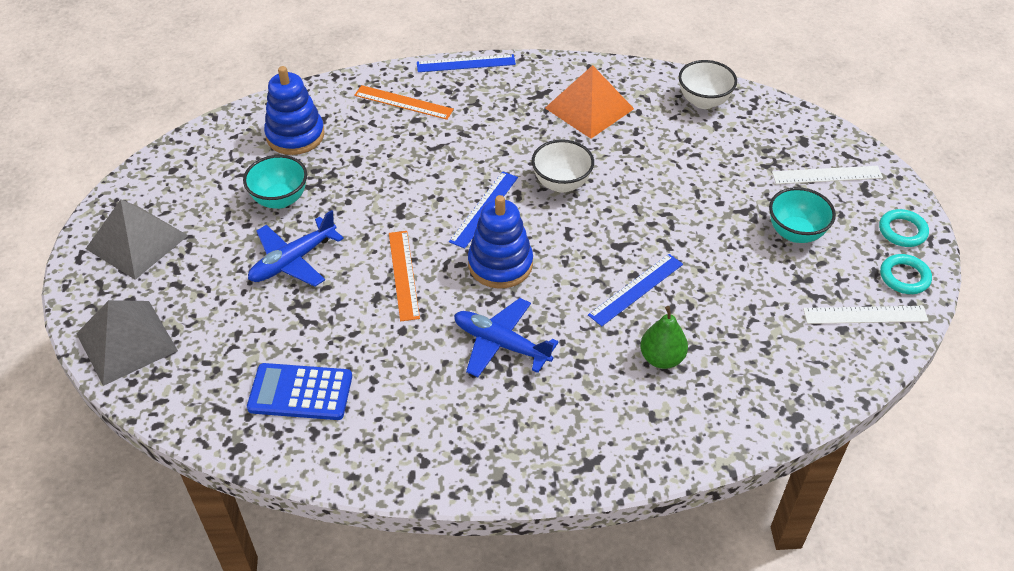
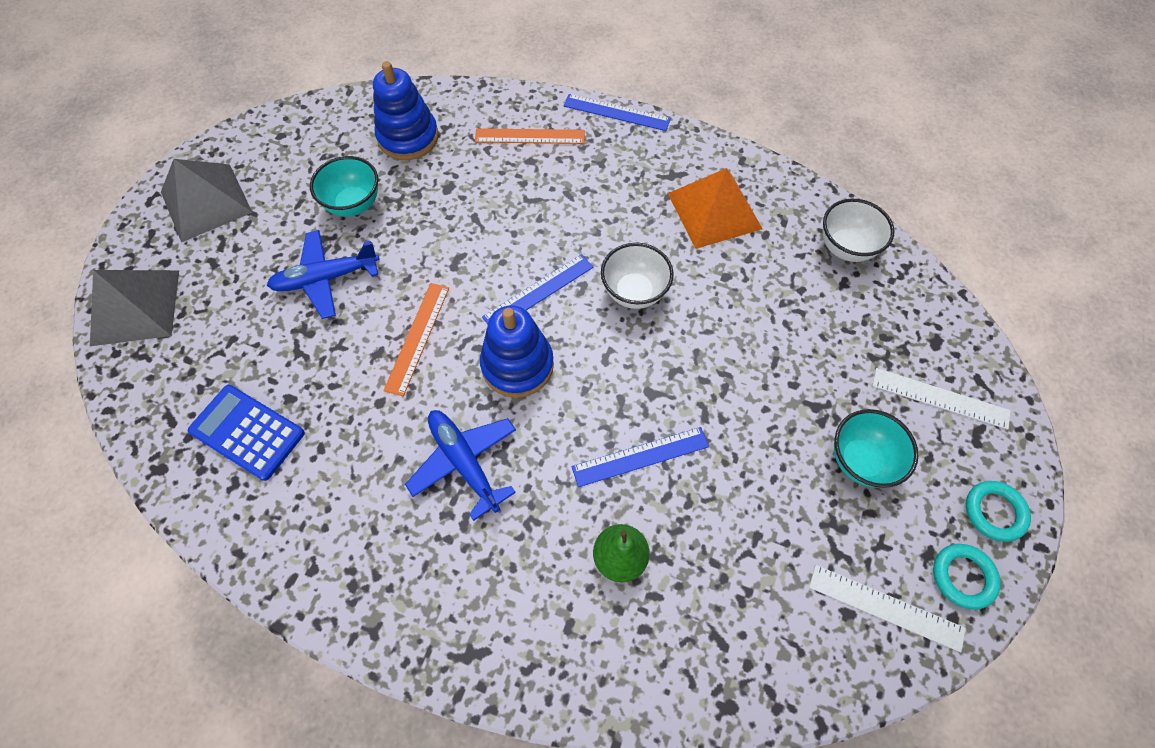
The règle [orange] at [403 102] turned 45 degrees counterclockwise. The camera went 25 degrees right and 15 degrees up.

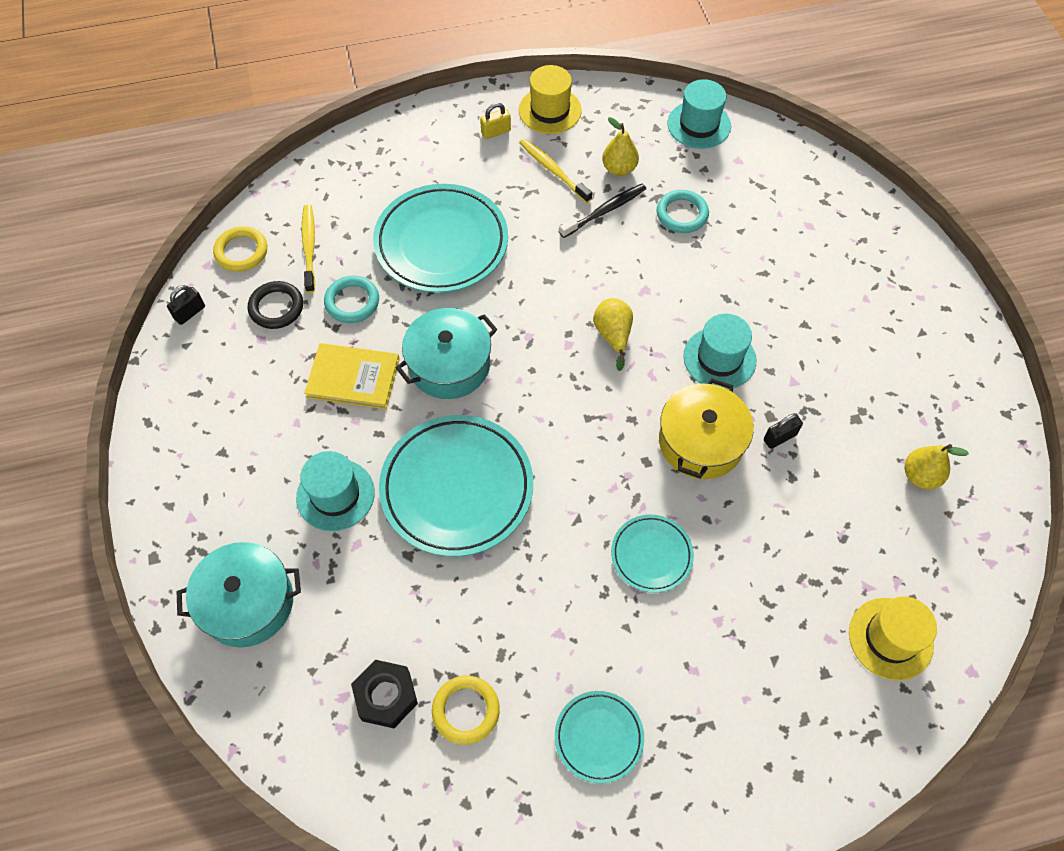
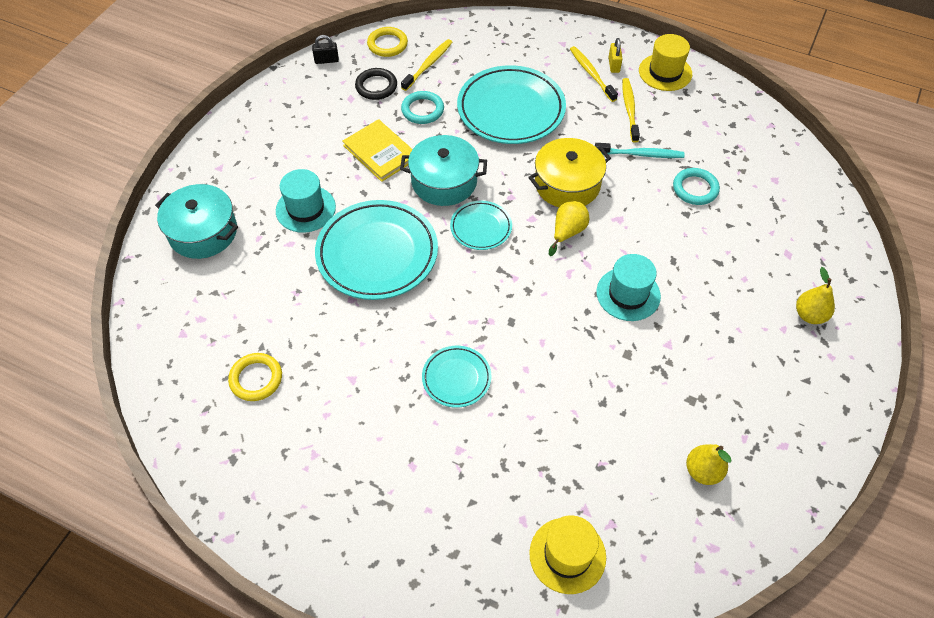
The chapeau [turquoise] at [699 125] disappeared. The cadenas [jaune] at [496 132] turned 75 degrees clockwise. The poire [jaune] moved from [619 169] to [809 315]. The brosse à dents [noir] at [604 211] became the brosse à dents [turquoise] at [640 154]. The marmite [jaune] moved from [701 441] to [567 184]. The cadenas [noir] at [780 437] disappeared. The écrou [noir] at [386 696] disappeared. The assiette [turquoise] moved from [598 737] to [481 227]. The brosse à dents [jaune] at [591 74] appeared. The camera went 40 degrees right and 5 degrees down.

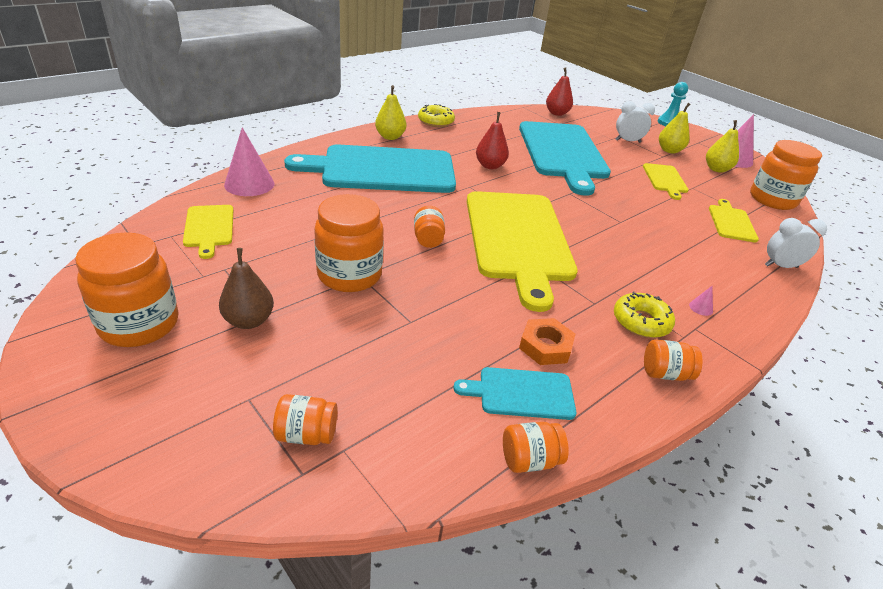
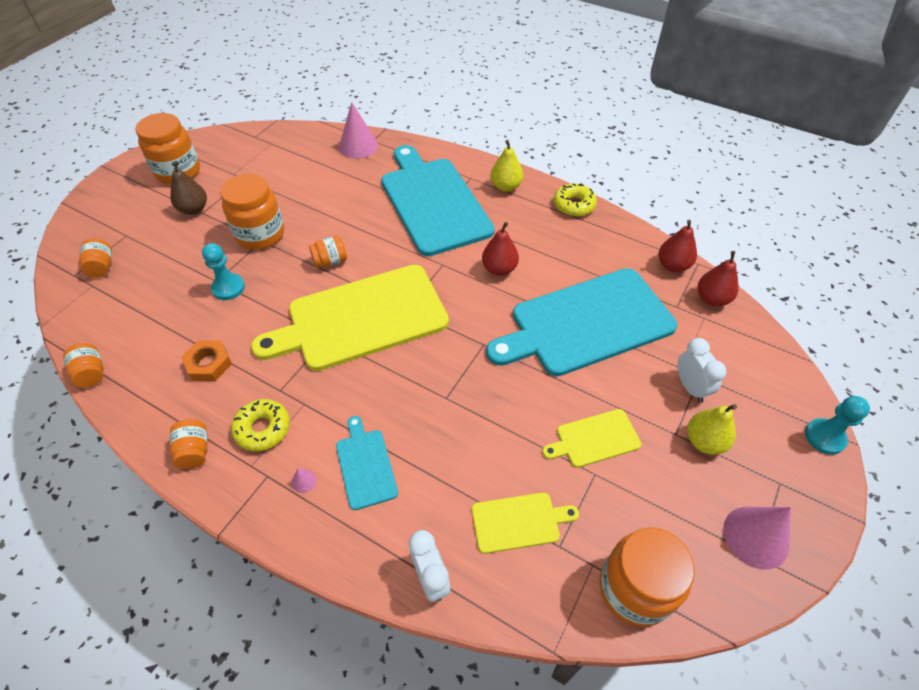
The poire [jaune] at [716 169] disappeared. The planche à découper [jaune] at [209 228] disappeared. The planche à découper [turquoise] moved from [521 393] to [365 465]. The poire [rouge] at [673 265] appeared. The pion [turquoise] at [228 288] appeared. The camera went 75 degrees right and 15 degrees up.

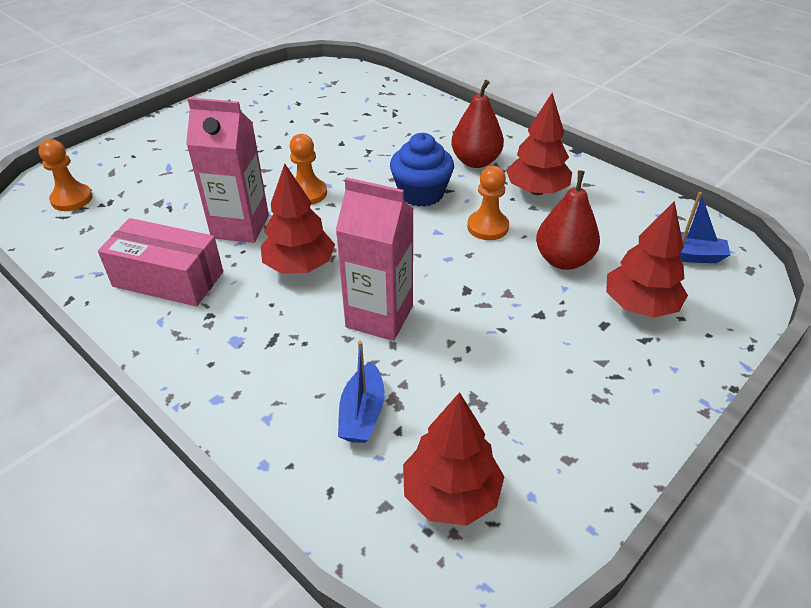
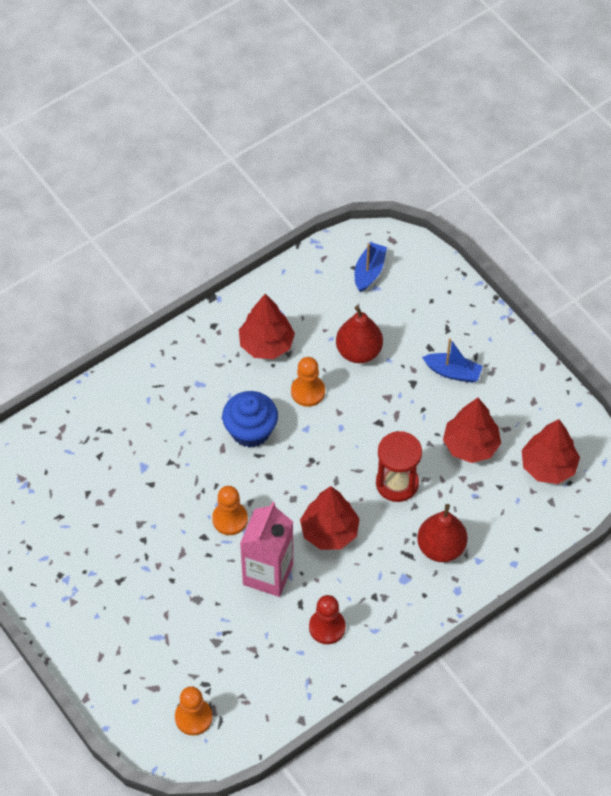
The poire [rouge] moved from [475 161] to [441 547]. The brique de lait [rose] at [379 317] was replaced by the sablier [rouge] at [397 483]. The arbre [rouge] moved from [640 305] to [470 445]. The boîte [rose] at [168 279] was replaced by the pion [rouge] at [327 627]. The bateau [bleu] moved from [362 413] to [453 372]. The camera went 80 degrees left and 15 degrees up.

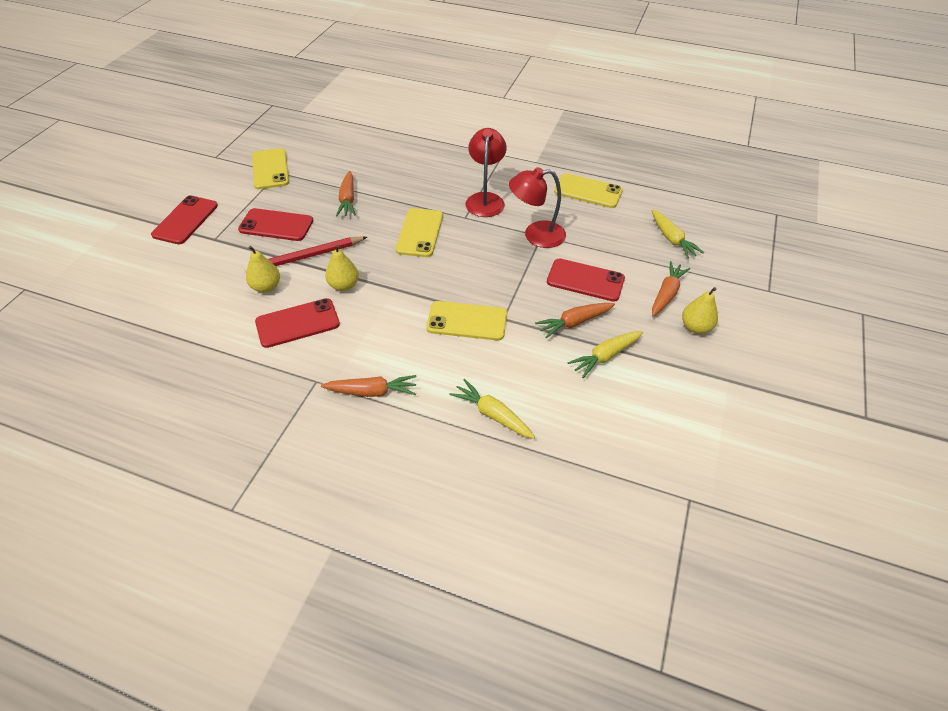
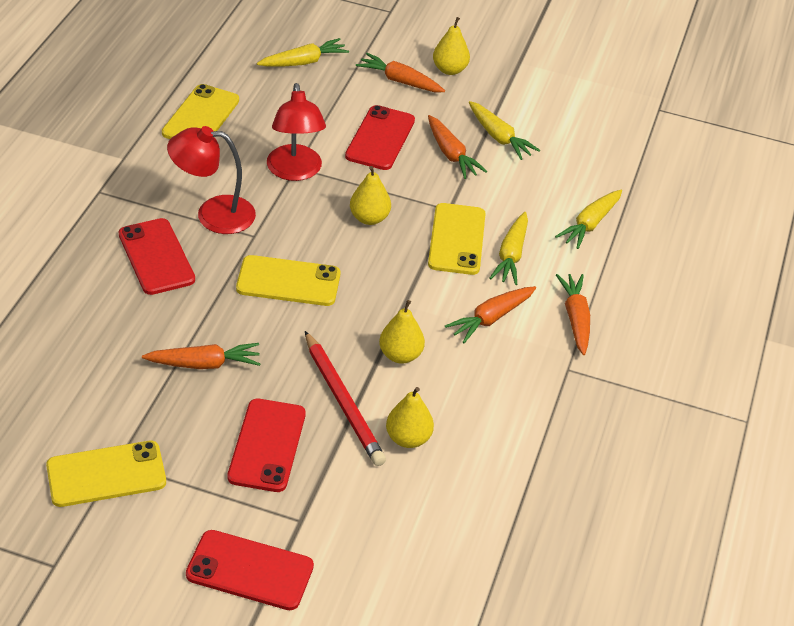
The téléphone [rouge] moved from [297 323] to [156 257]. The poire [jaune] at [369 218] appeared. The carotte [jaune] at [511 255] appeared. The carotte [orange] at [491 318] appeared. The camera went 95 degrees left and 5 degrees down.

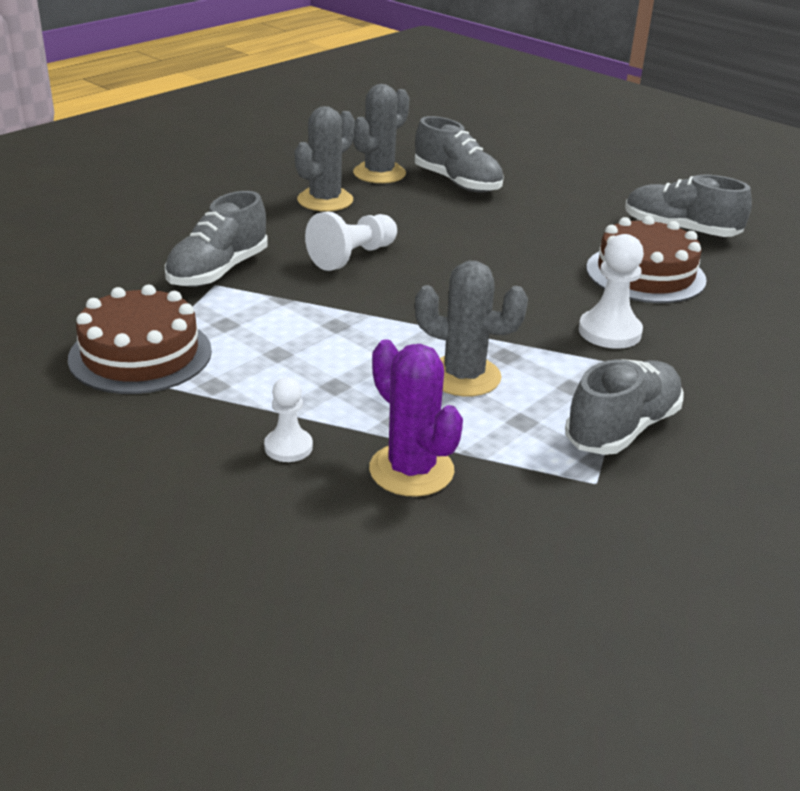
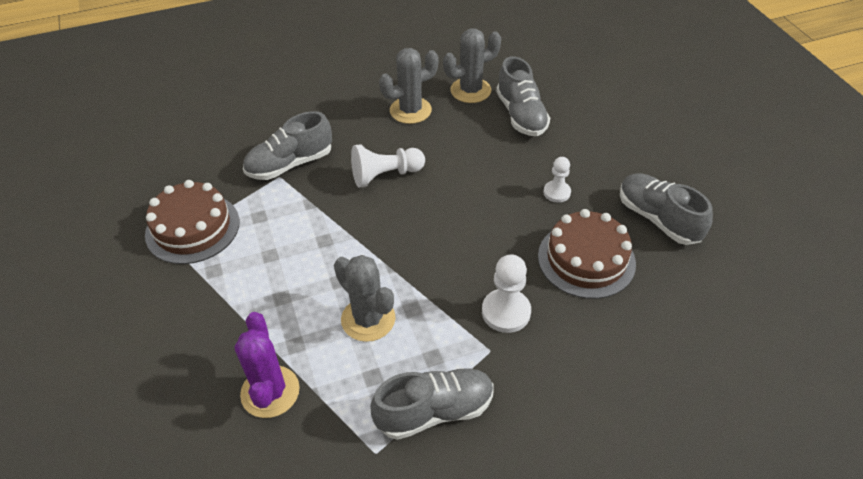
The pion [blanc] moved from [288 447] to [557 192]. The camera went 30 degrees right and 15 degrees up.

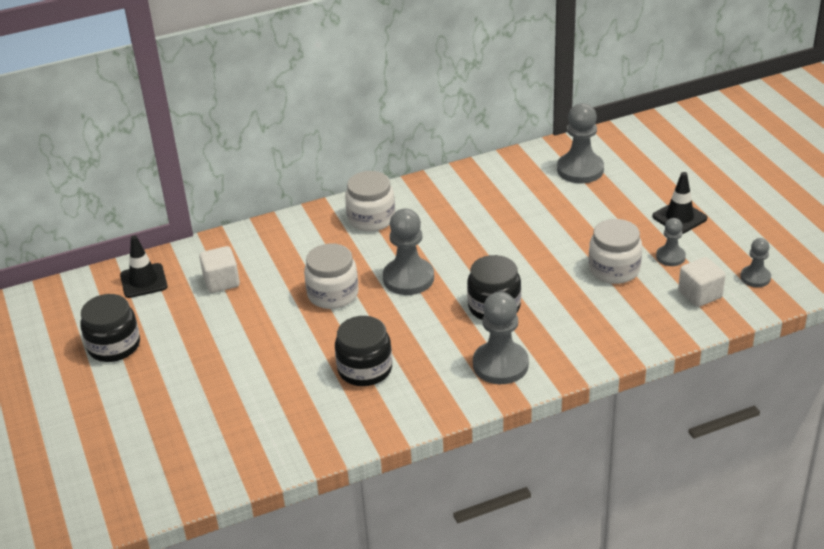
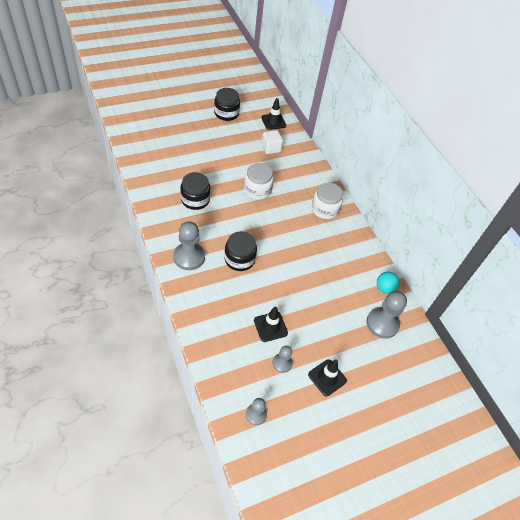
The pion [gris] at [408 278] disappeared. The bocal [blanc] at [614 269] was replaced by the cône de chantier [noir] at [270 327]. The cube [blanc] at [700 294] disappeared. The balle [turquoise] at [384 288] appeared. The camera went 80 degrees right and 15 degrees up.

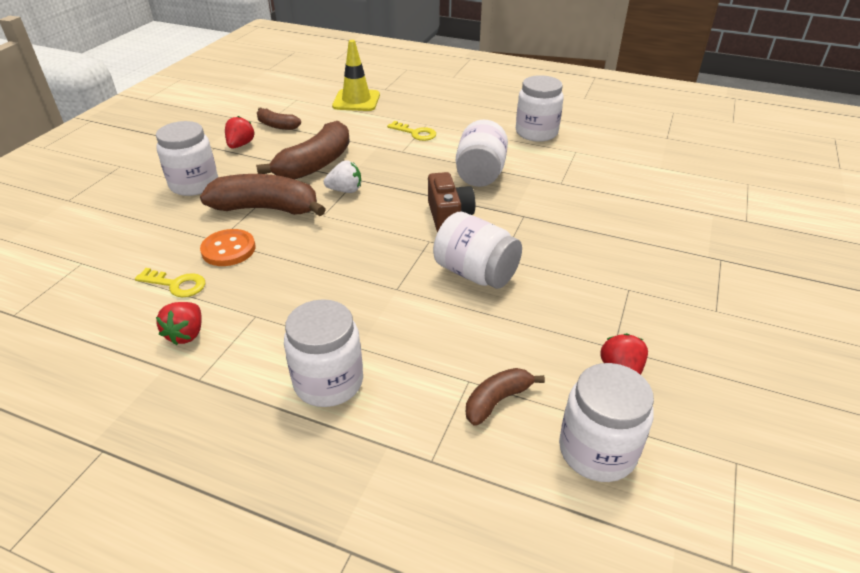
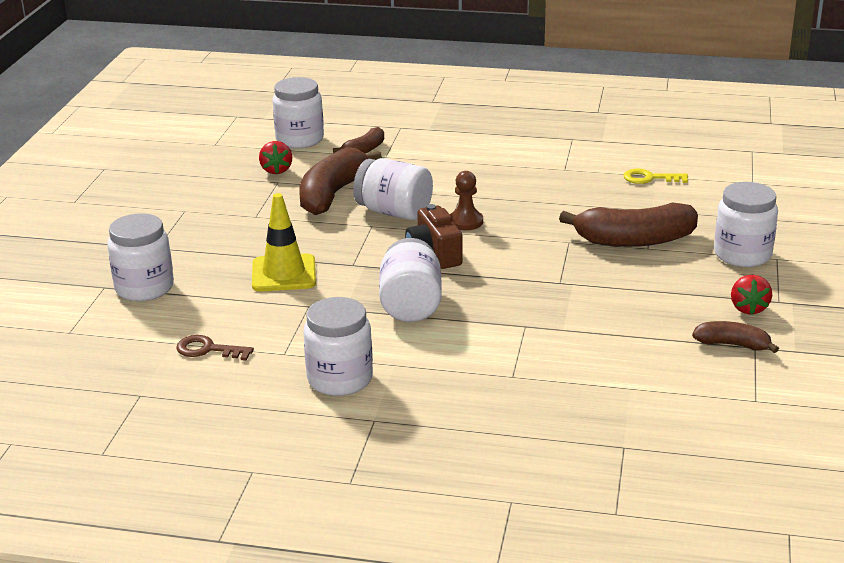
The cône de chantier [jaune] moved from [356 101] to [284 273]. The banane [marron] moved from [315 164] to [332 194]. The clé [jaune] at [415 133] disappeared. The fraise [blanc] at [345 190] disappeared. The bouton [orange] at [228 249] disappeared. The bocal [blanc] moved from [328 382] to [144 288]. The fraise [rouge] at [186 334] disappeared. The pion [marron] at [465 222] appeared. The clé [marron] at [208 349] appeared. The camera went 170 degrees right and 10 degrees down.

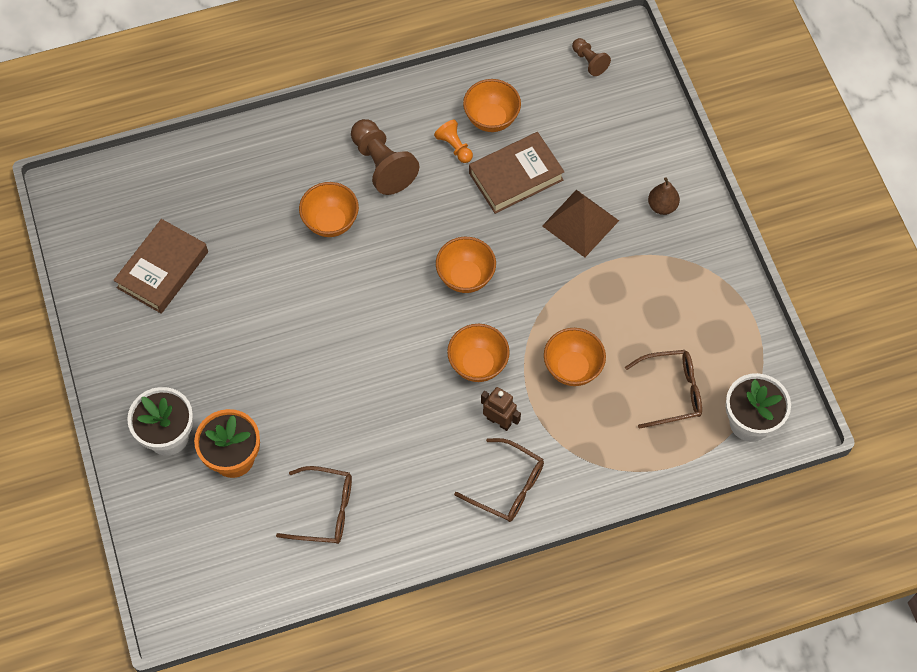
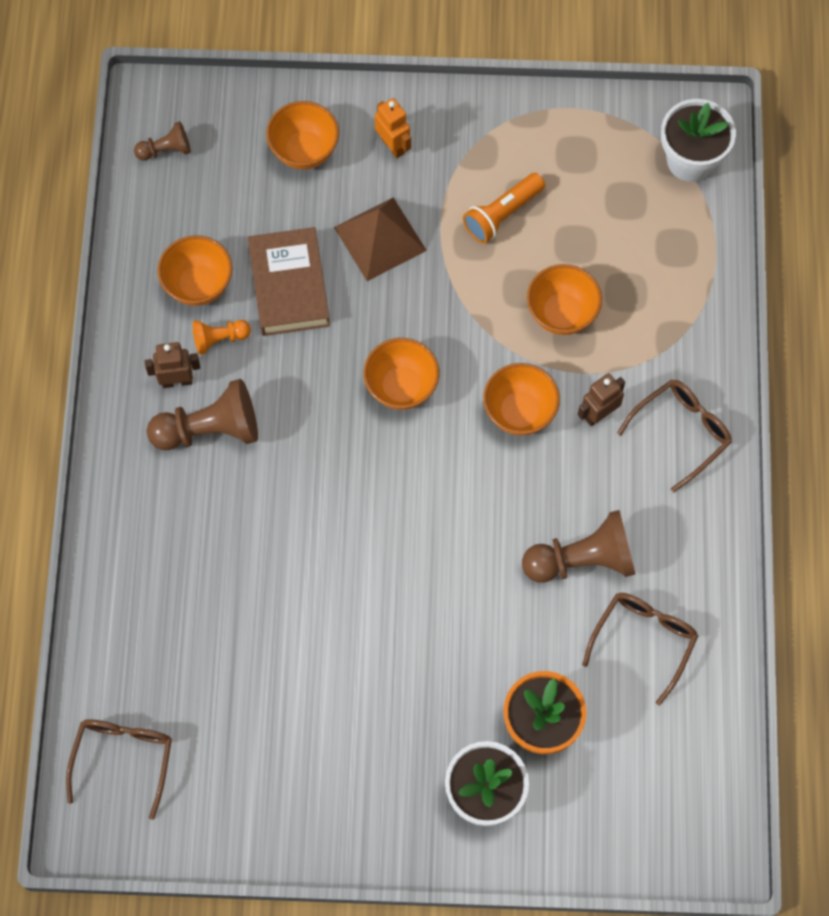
The poire [marron] at [662 206] was replaced by the robot [orange] at [393 146]. The bol [orange] moved from [330 222] to [304 151]. The livre [marron] at [162 270] disappeared. The lunettes [marron] moved from [671 392] to [123 759]. The lampe de poche [orange] at [502 214] appeared. The robot [marron] at [177 381] appeared. The pion [marron] at [582 560] appeared. The camera went 70 degrees left and 5 degrees up.

